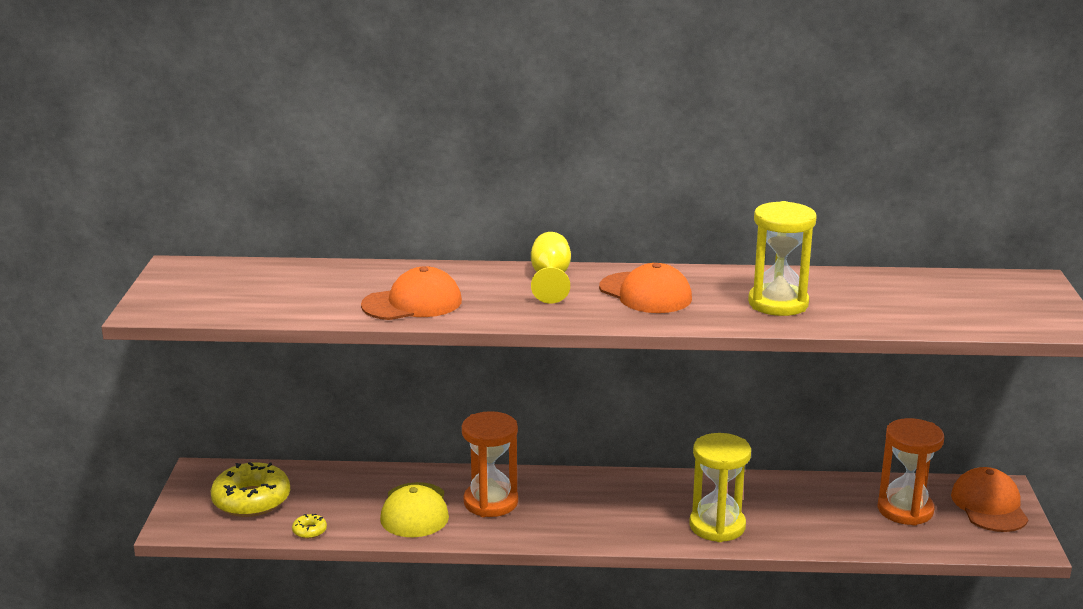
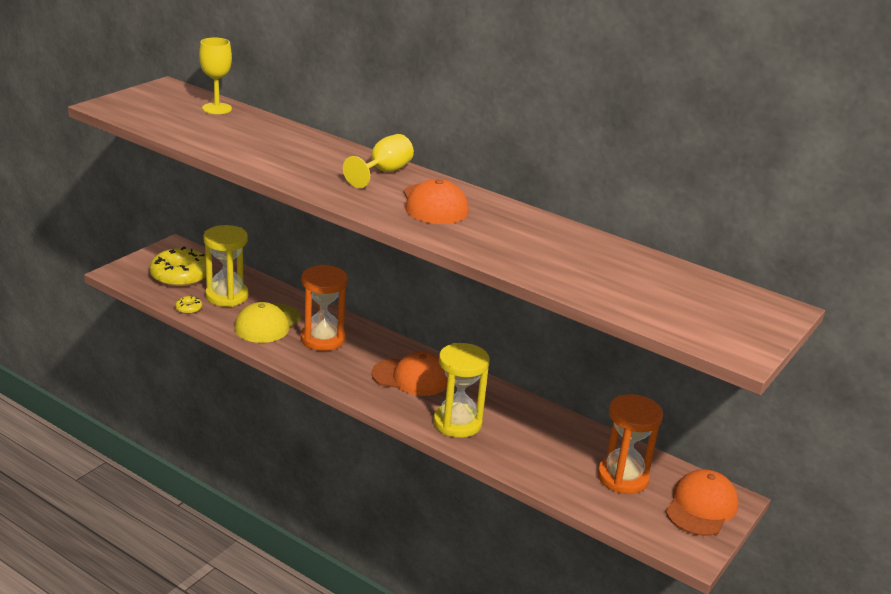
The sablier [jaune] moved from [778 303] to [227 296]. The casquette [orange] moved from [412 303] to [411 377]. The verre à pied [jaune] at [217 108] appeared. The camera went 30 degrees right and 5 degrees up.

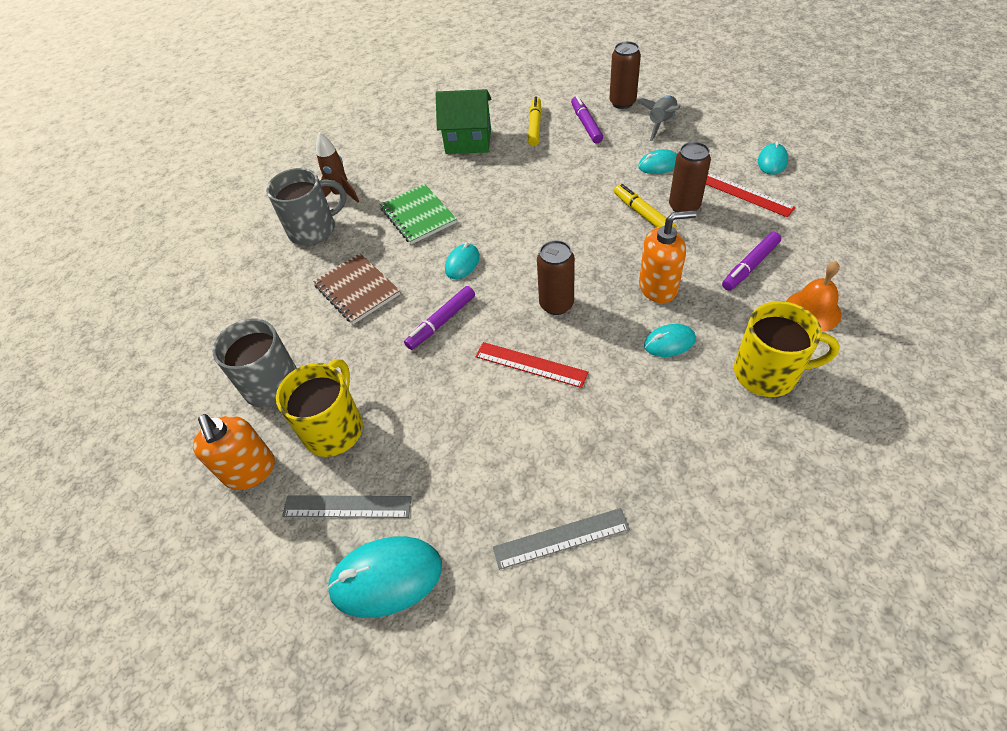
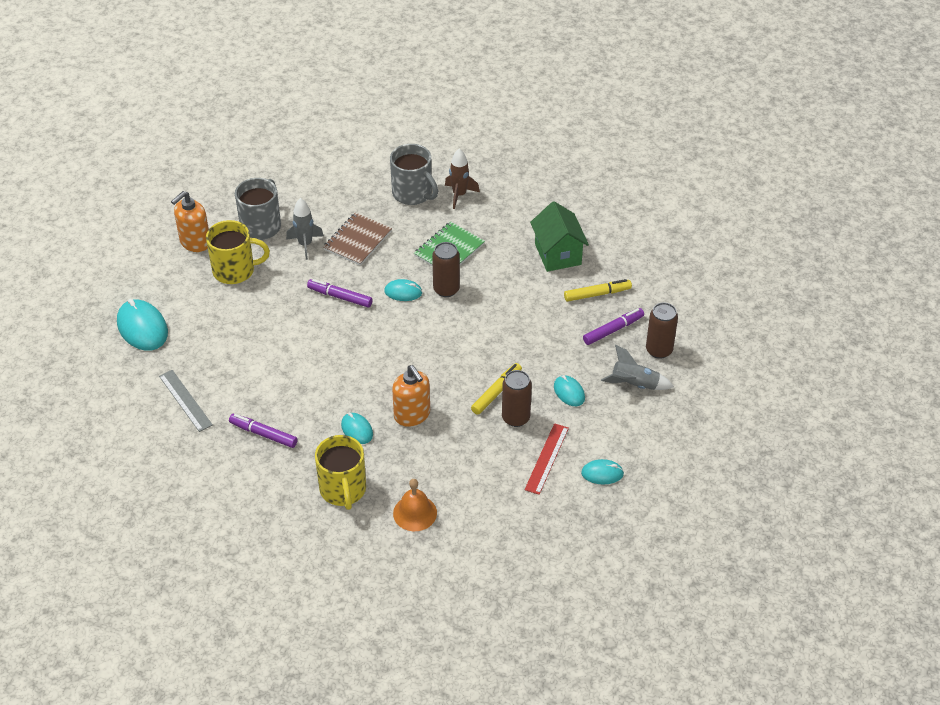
The feutre [violet] moved from [750 266] to [263 434]. The canette [marron] moved from [556 304] to [446 289]. The règle [rouge] at [530 364] disappeared. The règle [gris] at [347 507] disappeared. The fusée [gris] at [305 244] appeared. The camera went 65 degrees right and 5 degrees down.

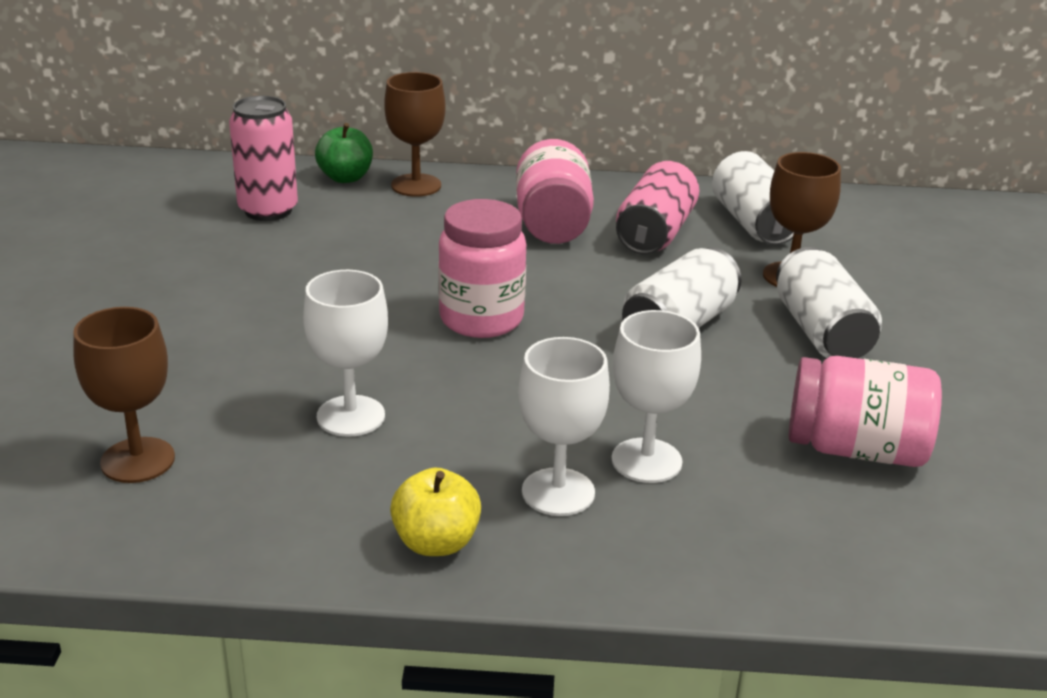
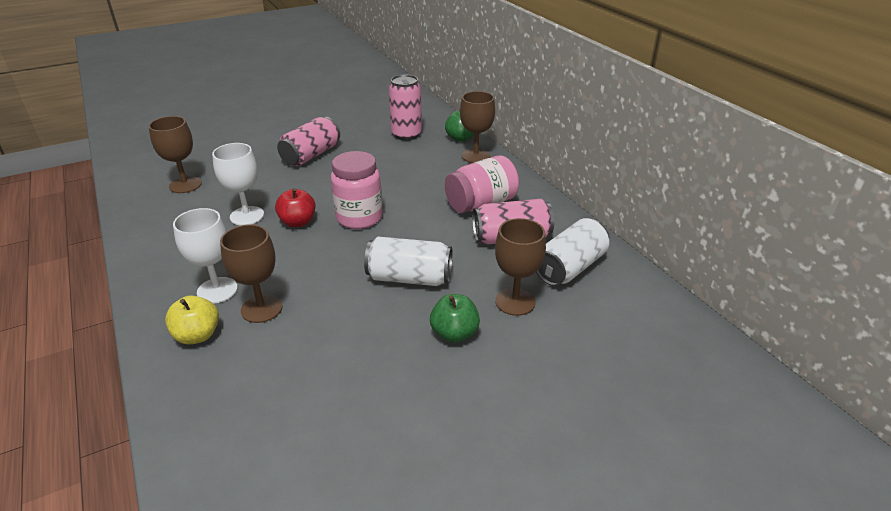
The canette [blanc] at [821 332] was replaced by the pomme [vert] at [454 333]. The verre à pied [blanc] at [646 461] became the verre à pied [marron] at [261 309]. The bocal [rose] at [856 449] disappeared. The pomme [jaune] moved from [436 542] to [197 335]. The canette [rose] at [311 155] appeared. The pomme [rouge] at [298 222] appeared. The camera went 60 degrees right and 5 degrees up.

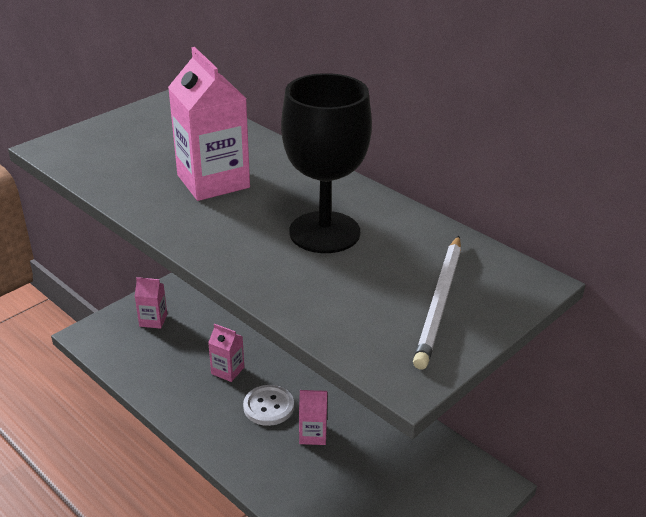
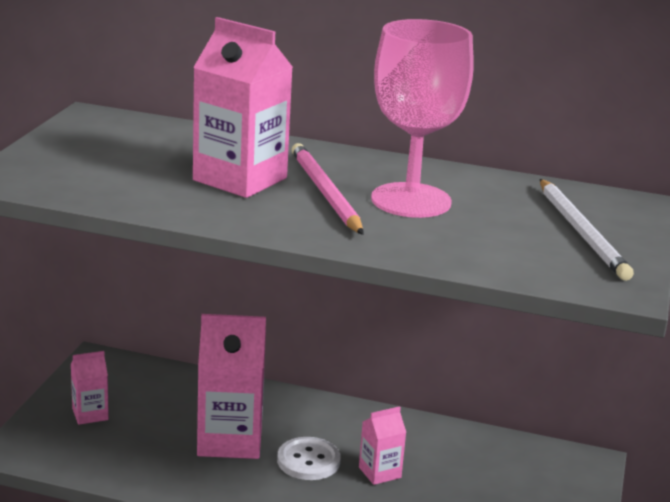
The verre à pied [noir] at [324 232] became the verre à pied [rose] at [411 200]. The brique de lait [rose] at [227 370] changed to 1.96 times the size. The crayon [rose] at [325 192] appeared. The camera went 30 degrees left and 10 degrees down.

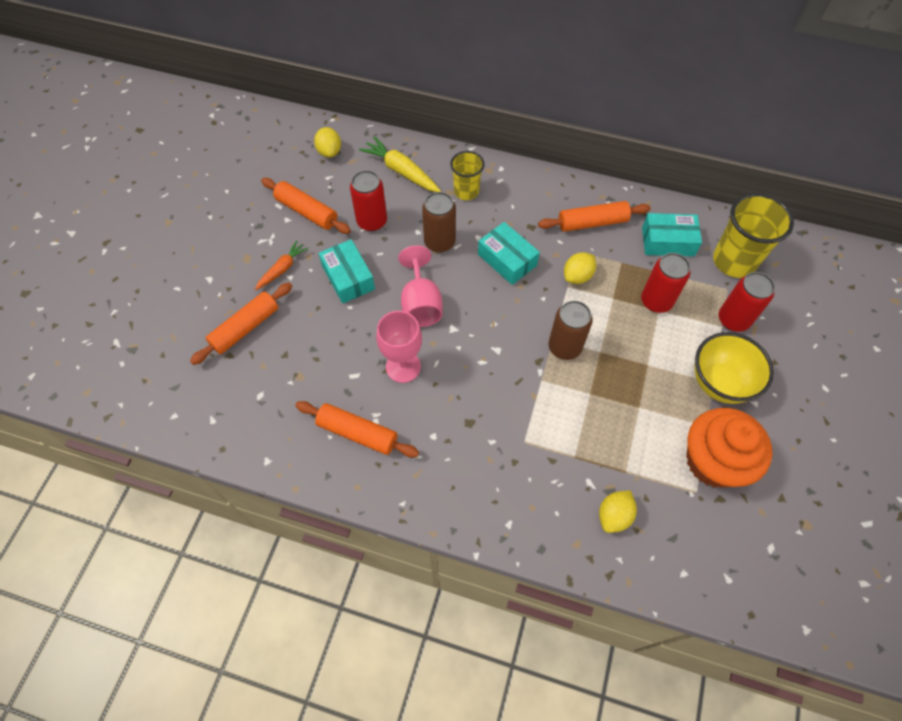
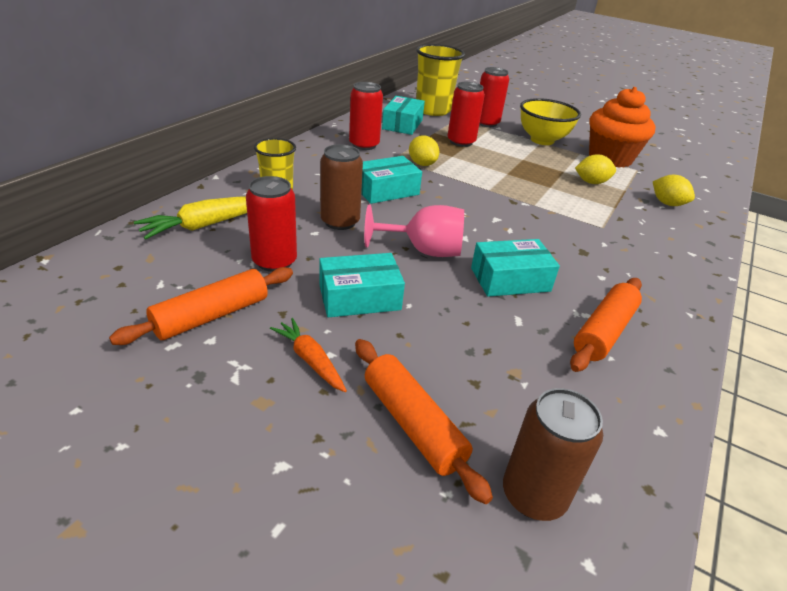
The citron [jaune] moved from [329 151] to [591 182]. The rouleau à pâtisserie [orange] at [592 222] was replaced by the canette [rouge] at [364 145]. The canette [marron] moved from [564 347] to [533 495]. The verre à pied [rose] at [403 367] was replaced by the boîte [turquoise] at [510 279]. The camera went 80 degrees left and 25 degrees down.

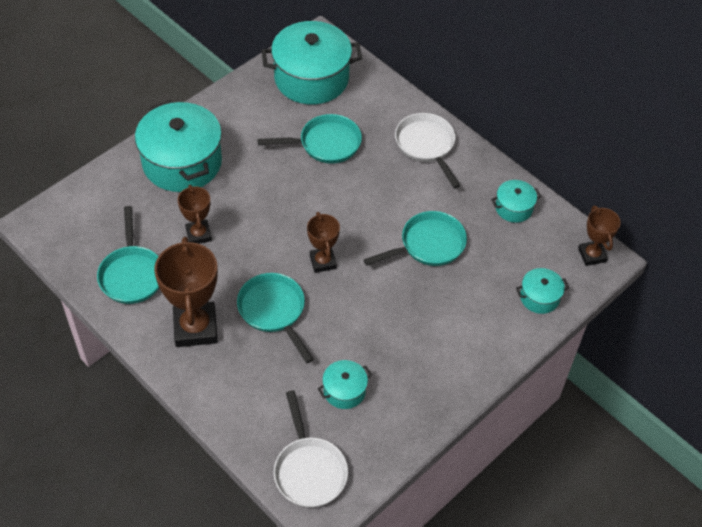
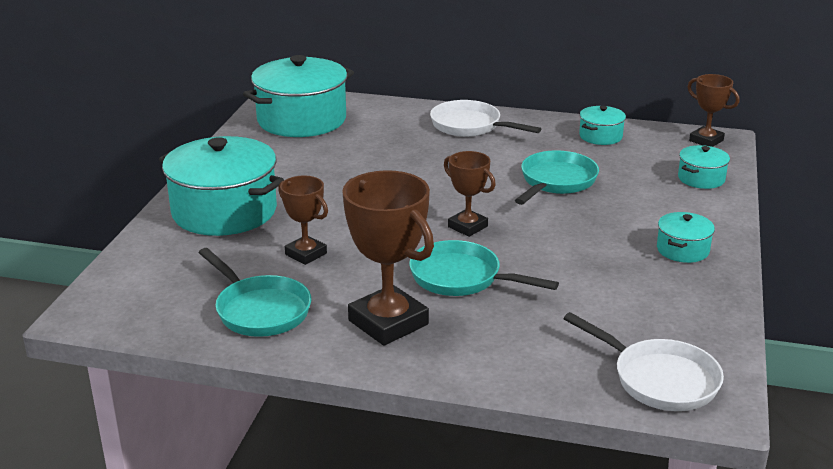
The poêle [turquoise] at [325 144] disappeared. The marmite [turquoise] moved from [344 391] to [682 250]. The camera went 30 degrees left and 25 degrees down.

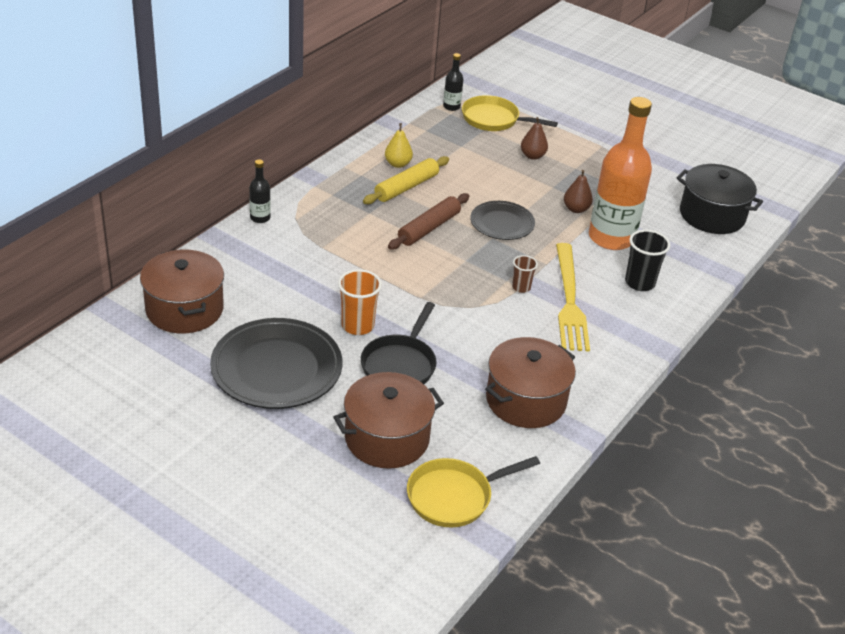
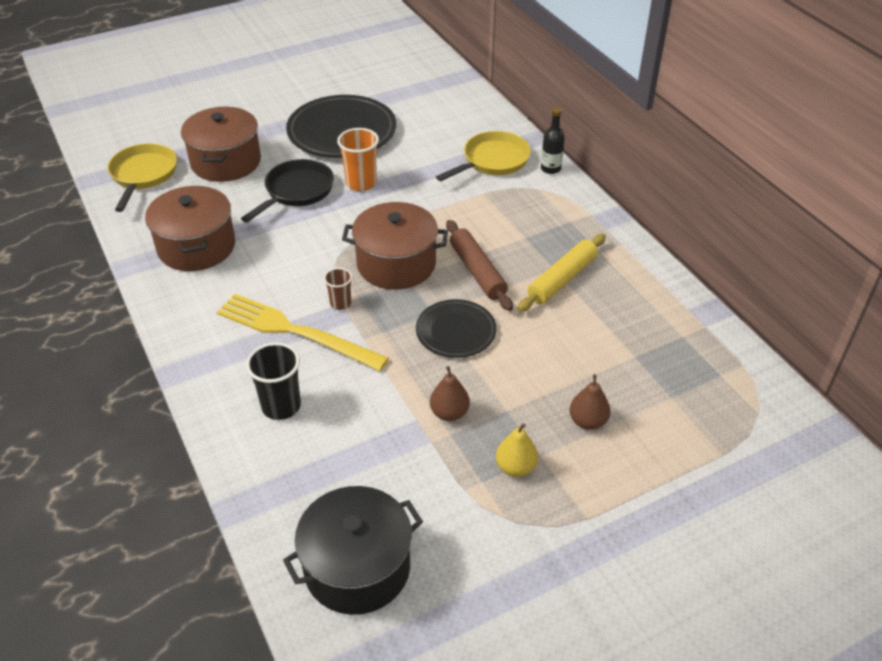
The bouteille [noir] at [451 107] disappeared. The poêle [jaune] moved from [494 119] to [492 161]. The bouteille [orange] at [611 238] disappeared. The poire [jaune] moved from [398 164] to [515 467]. The rouleau à pâtisserie [jaune] at [406 187] turned 60 degrees clockwise. The marmite [marron] moved from [184 309] to [396 264]. The poêle [noir] at [400 364] turned 75 degrees clockwise. The camera went 120 degrees right and 5 degrees up.

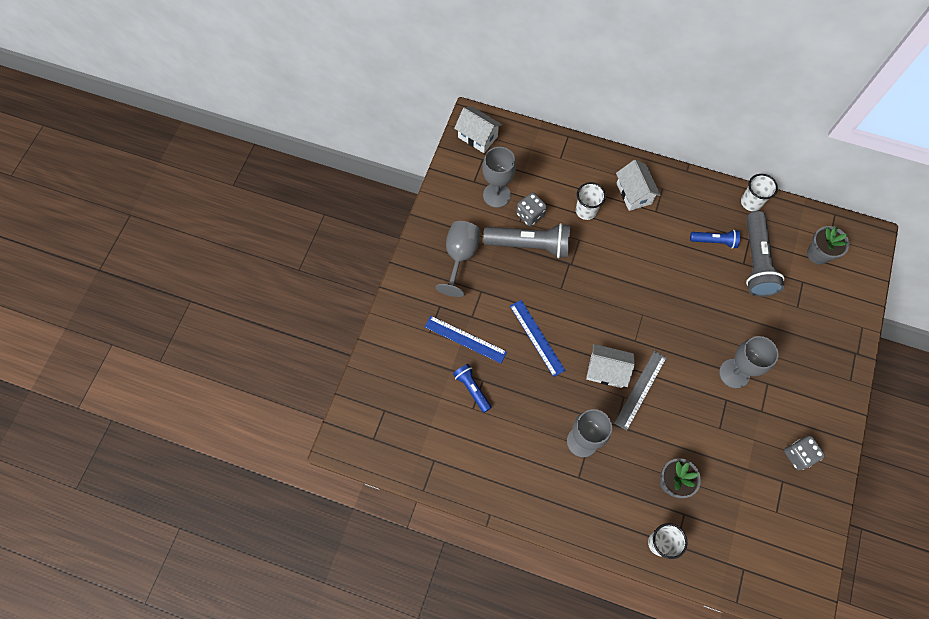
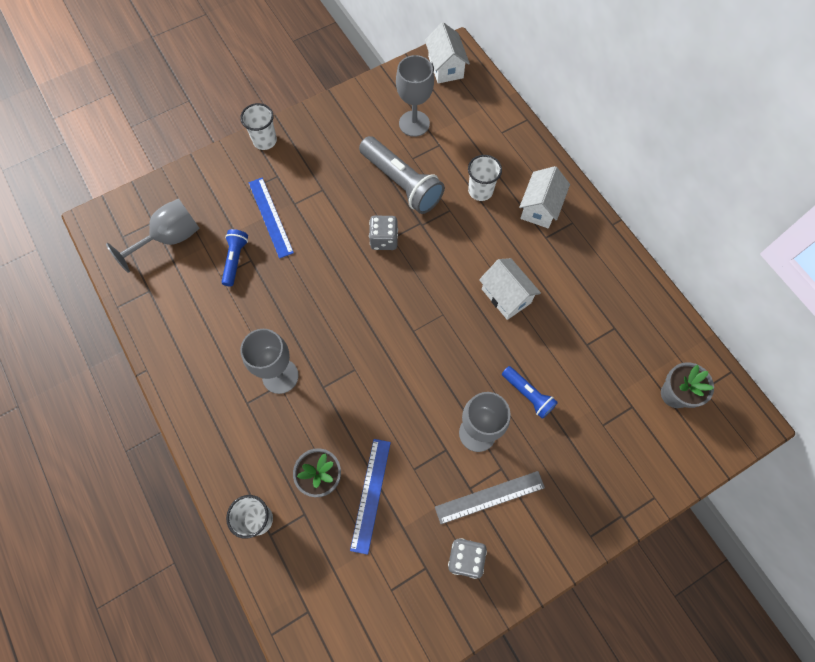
The gobelet [blanc] moved from [751 202] to [265 141]. The dé [gris] moved from [530 215] to [384 239]. The lampe de poche [gris] at [756 261] disappeared. The verre à pied [gris] moved from [460 257] to [170 238]. The lampe de poche [bleu] moved from [714 241] to [528 395]. The règle [bleu] moved from [537 337] to [371 495]. The maison [blanc] moved from [606 371] to [506 296]. The règle [gris] moved from [640 389] to [489 497]. The camera went 40 degrees right and 0 degrees up.

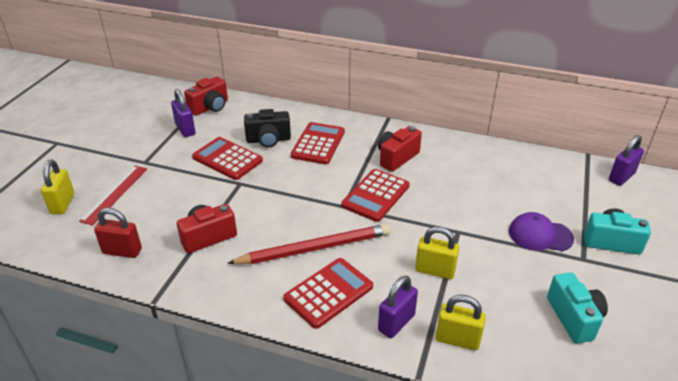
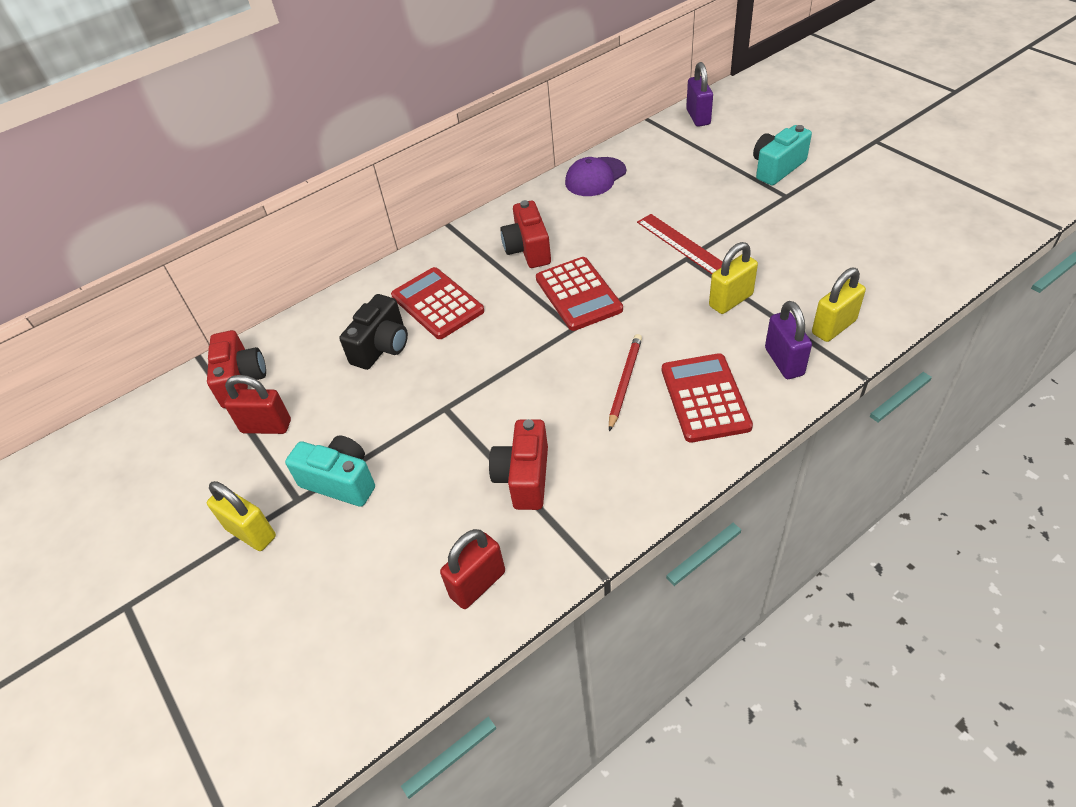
The cadenas [violet] at [185 129] became the cadenas [rouge] at [266 426]. The calculatrice [rouge] at [227 159] disappeared. The cadenas [jaune] moved from [63 204] to [251 533]. The règle [rouge] moved from [115 194] to [683 245]. The casquette [violet] moved from [540 235] to [595 177]. The crayon [rouge] at [314 248] changed to 0.58 times the size. The appareil photo [turquoise] moved from [574 318] to [340 481]. The camera went 50 degrees left and 10 degrees up.

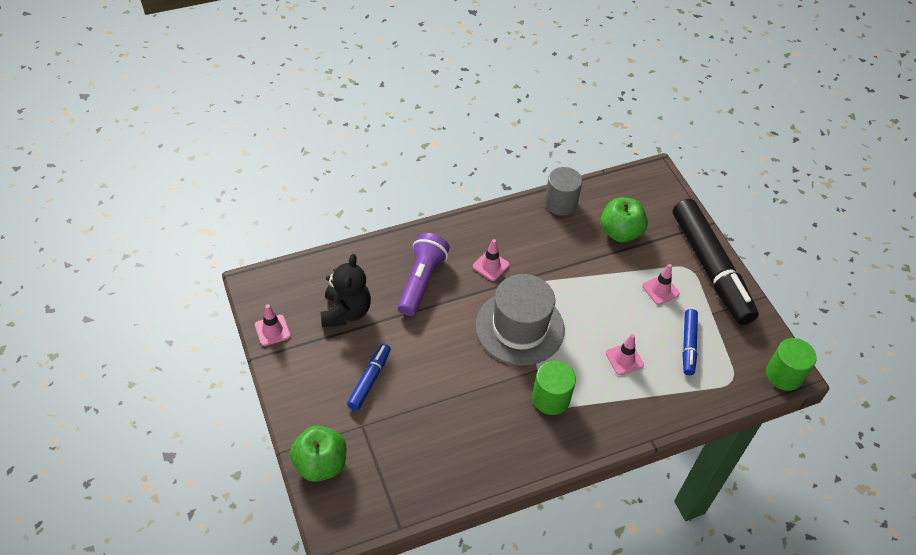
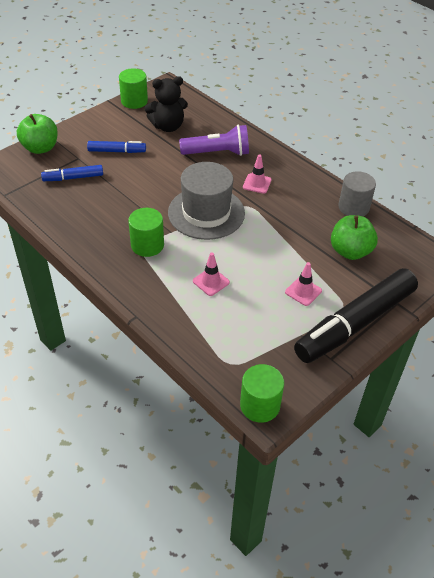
The cône de chantier [rose] at [272 330] was replaced by the cylindre [vert] at [134 101]. The feutre [bleu] moved from [688 345] to [73 178]. The camera went 70 degrees right and 5 degrees down.

